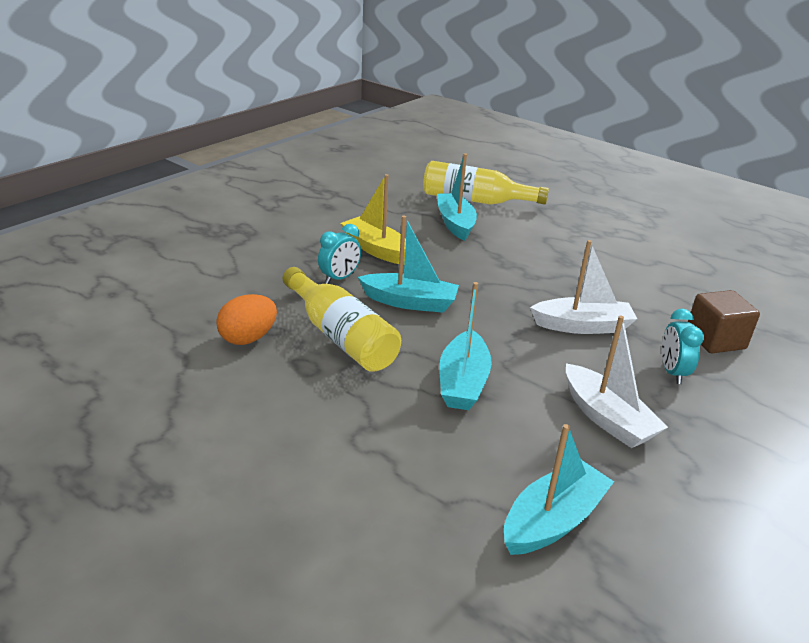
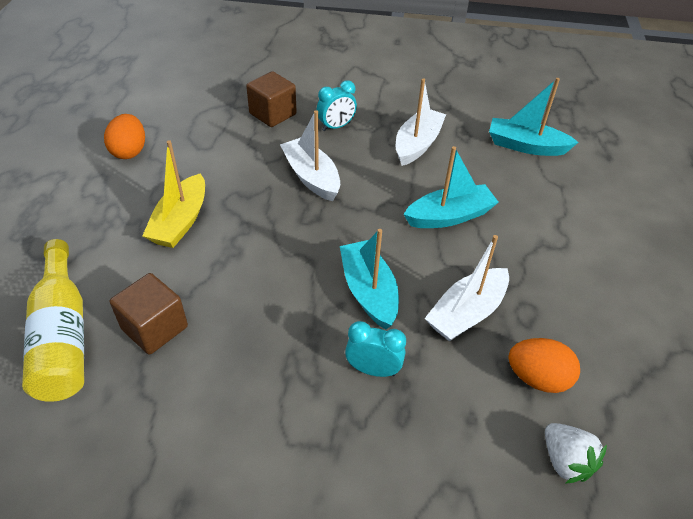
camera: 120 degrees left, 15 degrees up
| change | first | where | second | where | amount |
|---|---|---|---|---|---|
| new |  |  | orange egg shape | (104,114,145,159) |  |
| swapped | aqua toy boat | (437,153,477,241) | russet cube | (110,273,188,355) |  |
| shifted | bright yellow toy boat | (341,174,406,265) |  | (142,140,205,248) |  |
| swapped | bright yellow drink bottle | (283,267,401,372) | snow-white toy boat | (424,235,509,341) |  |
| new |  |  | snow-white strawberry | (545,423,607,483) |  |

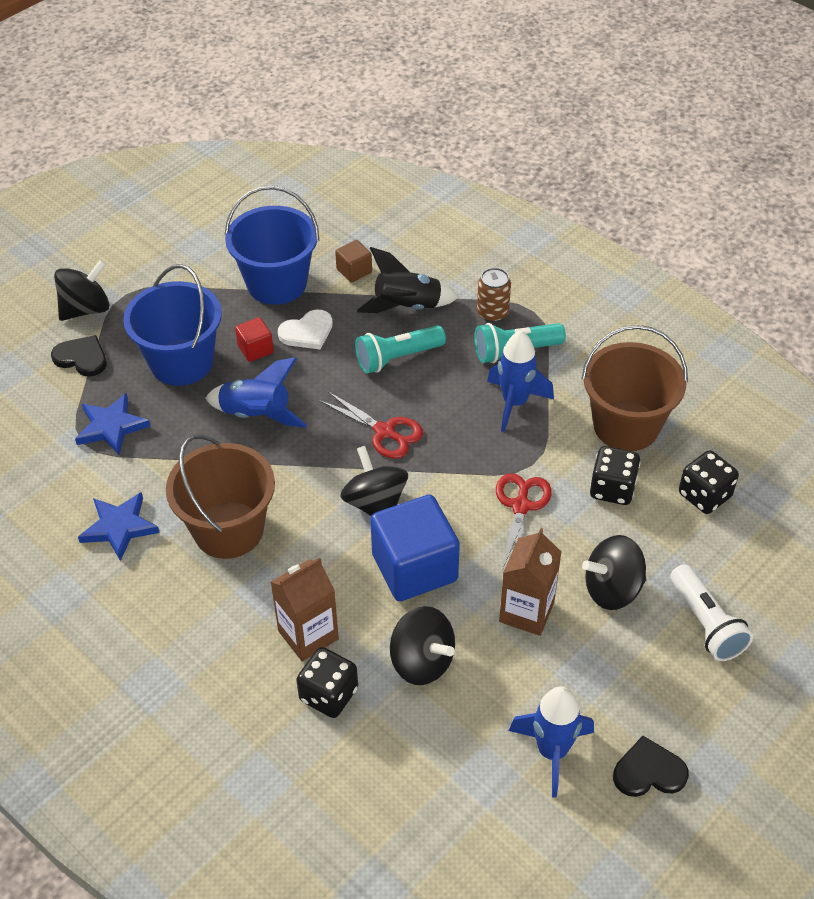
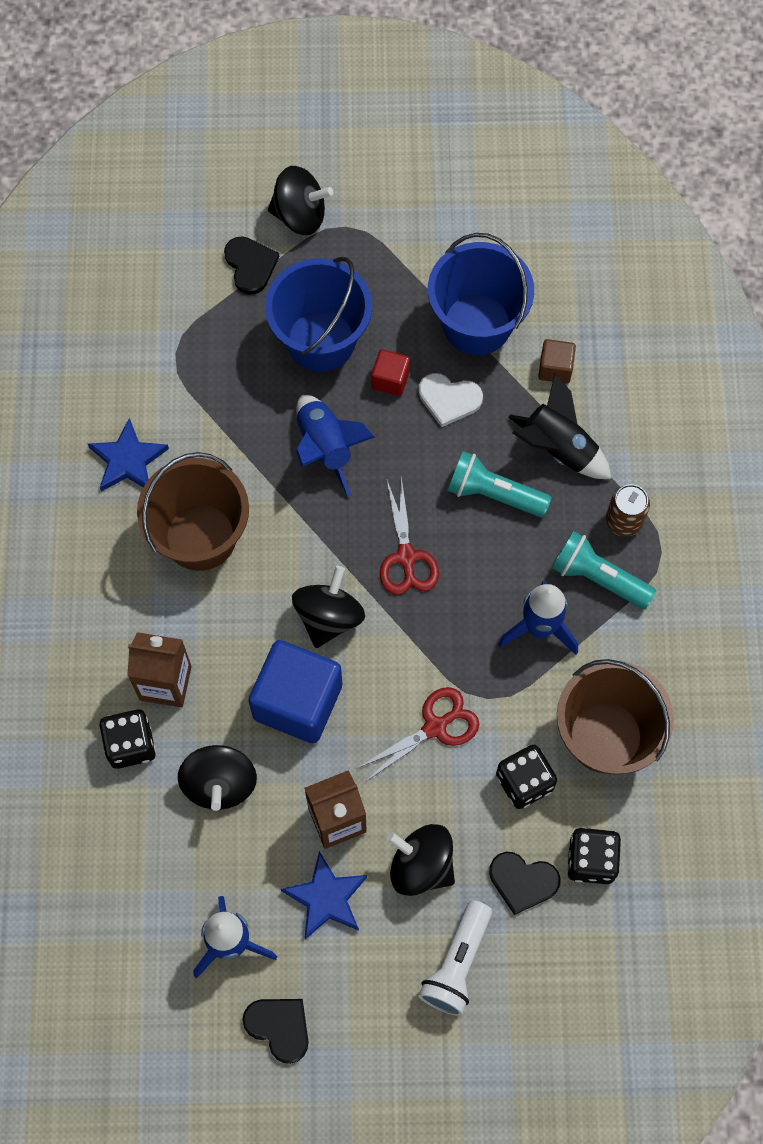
camera: 45 degrees right, 20 degrees up
| change | first | where | second | where | amount |
|---|---|---|---|---|---|
| shifted | blue star shape | (75,393,151,455) |  | (281,851,367,939) |  |
| new |  |  | ebony heart | (489,852,561,915) |  |

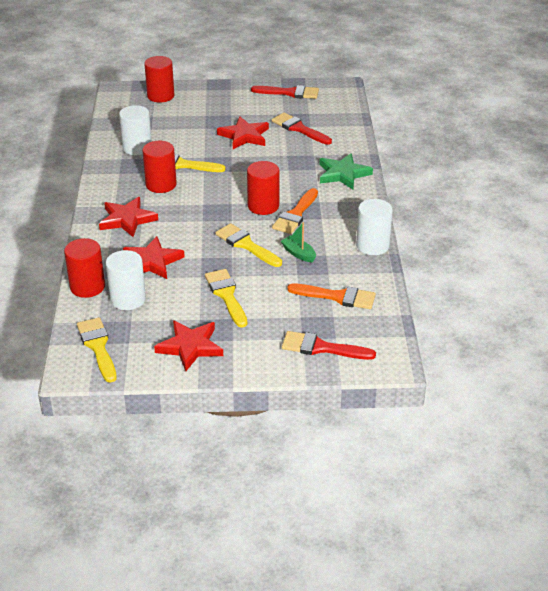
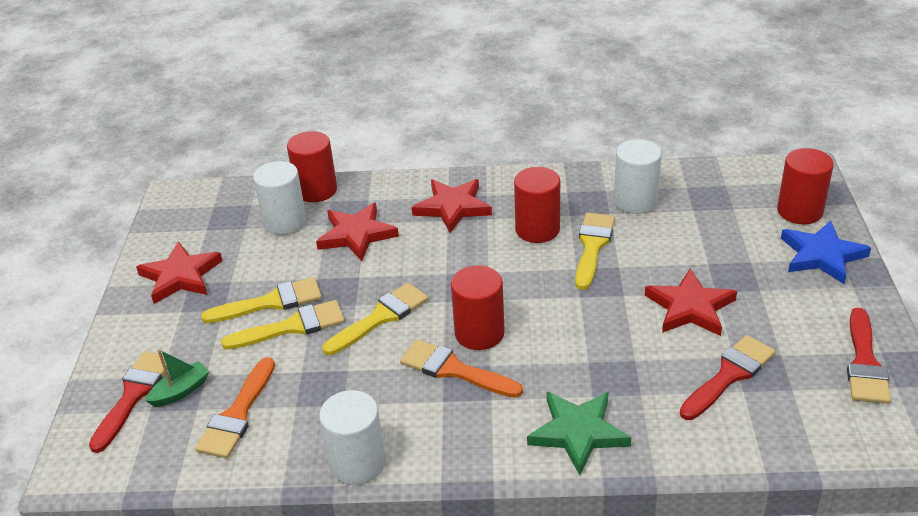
camera: 95 degrees right, 0 degrees up
| change | first | where | second | where | amount |
|---|---|---|---|---|---|
| shifted | green toy boat | (281,222,316,262) |  | (145,349,209,407) |  |
| shifted | bright yellow paint brush | (77,317,117,383) |  | (221,300,345,349) |  |
| new |  |  | blue star shape | (781,221,871,284) |  |

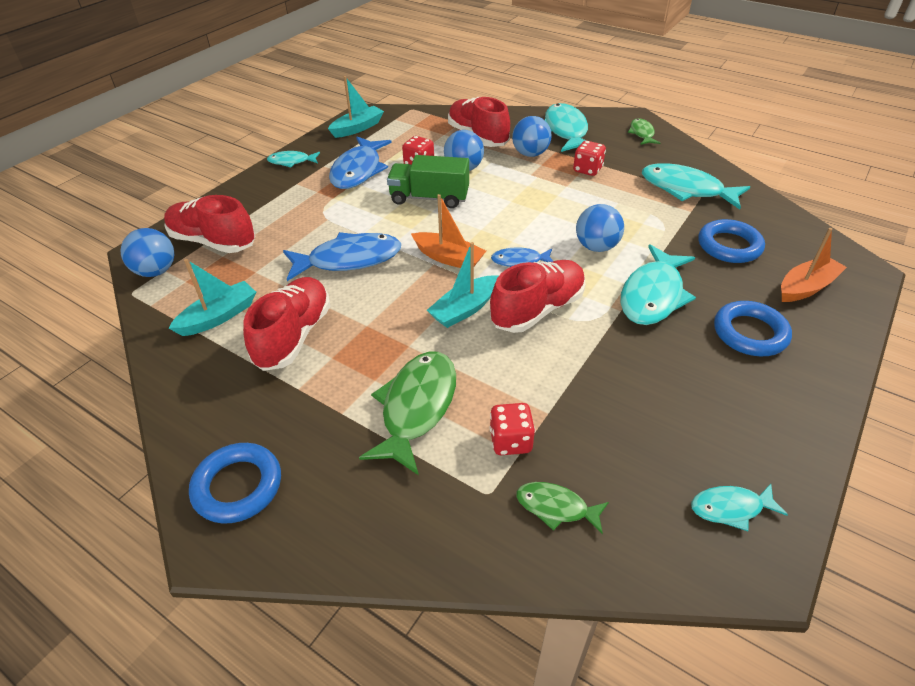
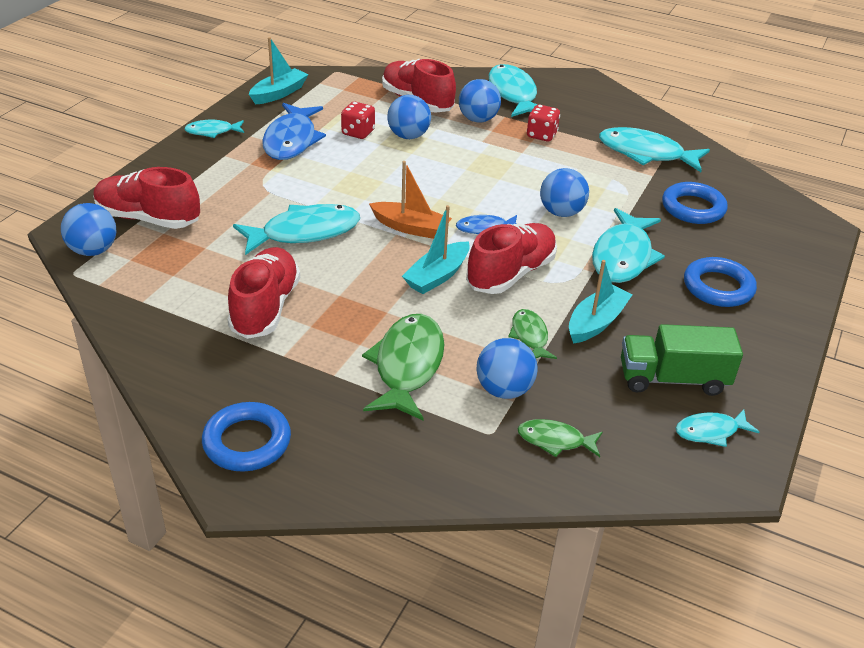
camera: 10 degrees left, 5 degrees down
| change | first | where | second | where | amount |
|---|---|---|---|---|---|
| repainted | blue toy fish | (283,232,401,281) | aqua toy fish | (233,204,360,255) |  |
| swapped | crimson game die | (490,403,535,455) | blue ball | (477,338,538,399) |  |
| shifted | green toy fish | (628,118,660,145) |  | (508,309,557,359) |  |
| shifted | aqua toy boat | (169,259,256,336) |  | (569,260,633,343) |  |
| shifted | green truck | (387,155,469,208) |  | (621,324,743,396) |  |
| gone | orange toy boat | (781,228,847,302) |  |  |  |

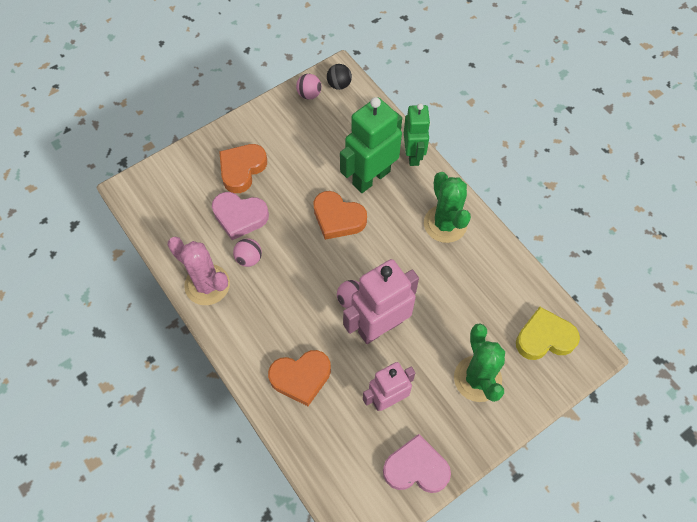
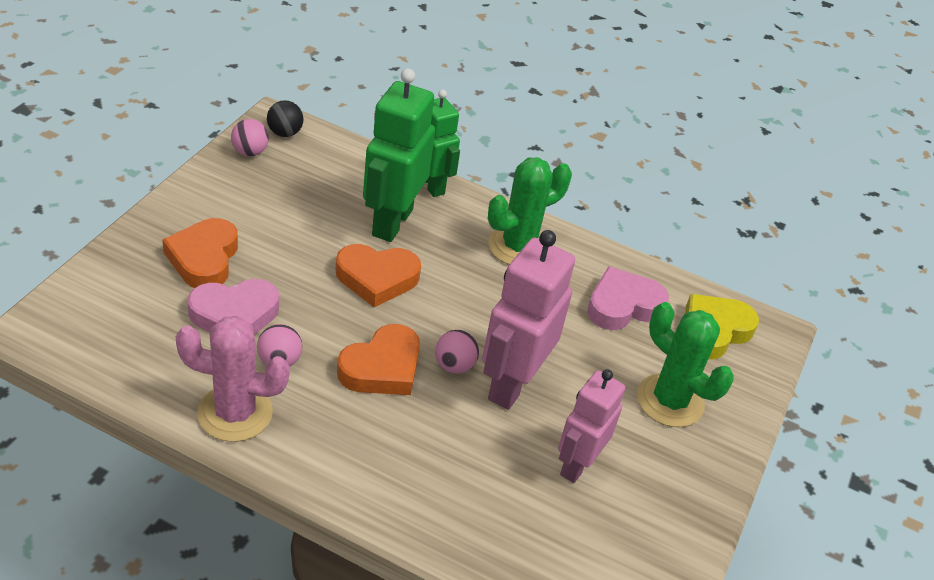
camera: 35 degrees left, 20 degrees down
| change | first | where | second | where | amount |
|---|---|---|---|---|---|
| shifted | orange heart | (268,350,331,406) |  | (337,324,420,395) |  |
| rotated | green saguaro cactus | (424,172,471,243) |  | (488,157,572,265) | 75 degrees counterclockwise |
| shifted | pink heart | (383,434,451,493) |  | (587,266,669,330) |  |

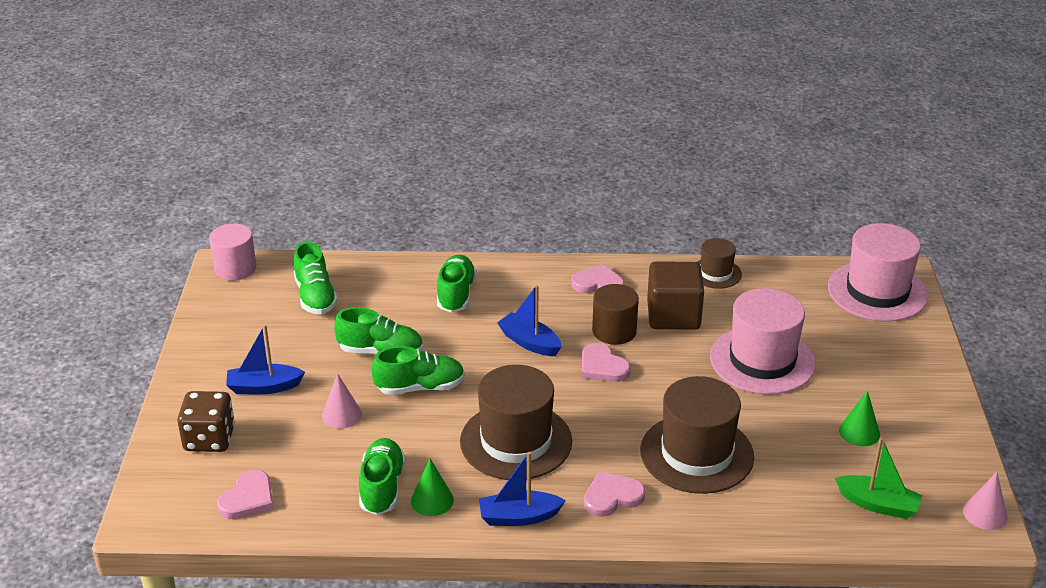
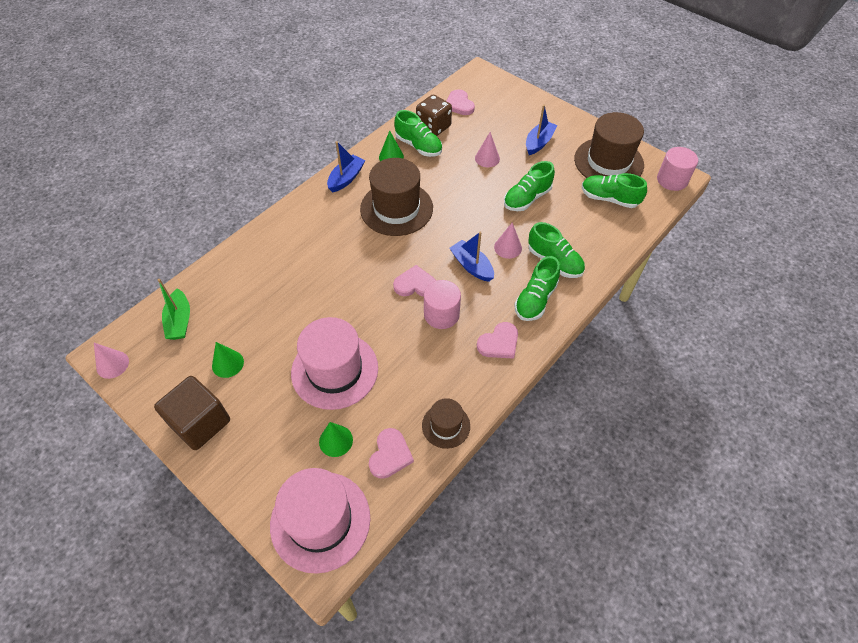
camera: 130 degrees right, 20 degrees up
| change | first | where | second | where | amount |
|---|---|---|---|---|---|
| shifted | russet cube | (647,261,704,330) |  | (154,376,230,450) |  |
| rotated | green toy boat | (835,437,922,519) |  | (158,279,190,340) | 75 degrees counterclockwise |
| new |  |  | green solid cone | (319,422,353,457) |  |
| shifted | pink heart | (584,471,645,517) |  | (369,428,414,479) |  |
| shifted | russet game die | (177,391,235,452) |  | (416,95,452,136) |  |
| repainted | russet cylinder | (592,284,639,345) | pink cylinder | (424,280,461,329) |  |
| rotated | blue toy boat | (497,285,562,356) |  | (450,232,494,282) | 120 degrees counterclockwise |
| new |  |  | pink solid cone | (494,222,522,259) |  |
| shifted | green lace-up shoe | (371,346,465,395) |  | (514,256,560,321) |  |
| shifted | russet hat | (640,376,754,494) |  | (574,112,644,178) |  |

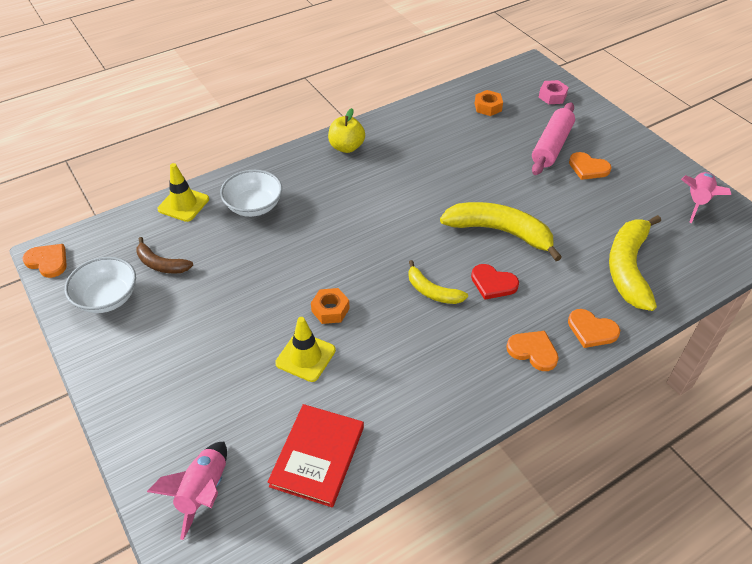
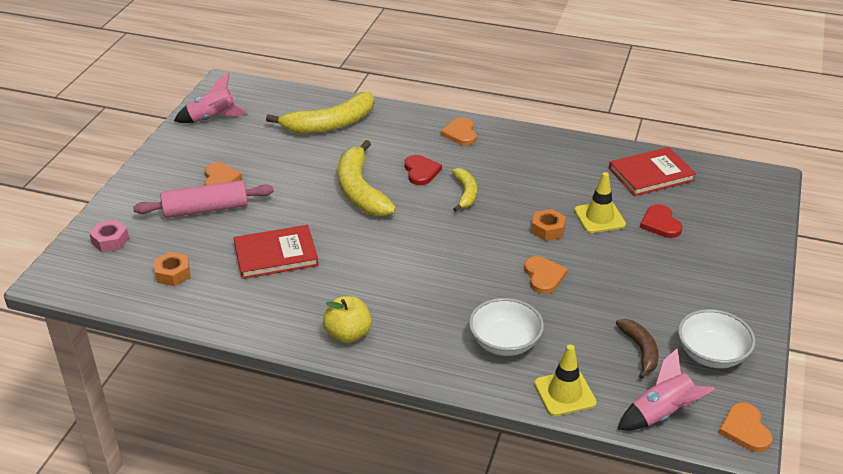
camera: 130 degrees left, 10 degrees down
| change | first | where | second | where | amount |
|---|---|---|---|---|---|
| new |  |  | crimson hardback | (234,225,319,279) |  |
| shifted | orange heart | (568,309,620,348) |  | (524,256,568,294) |  |
| shifted | pink toy rocket | (147,442,227,540) |  | (617,348,715,431) |  |
| new |  |  | crimson heart | (640,204,683,238) |  |

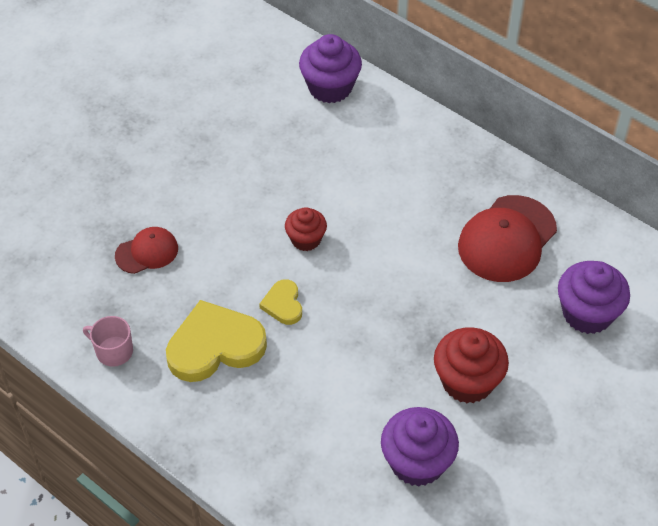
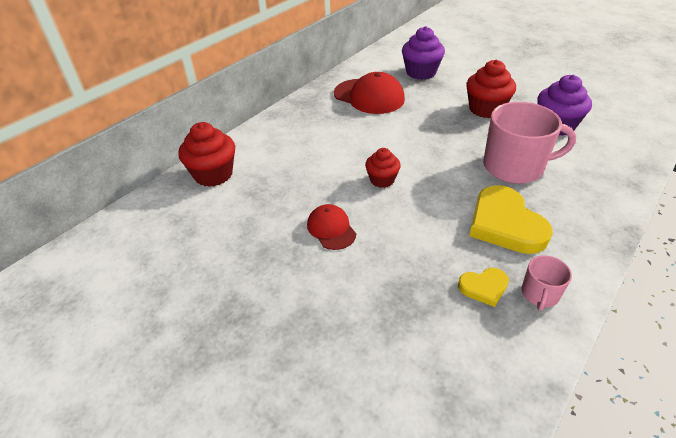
camera: 90 degrees left, 10 degrees down
| change | first | where | second | where | amount |
|---|---|---|---|---|---|
| repainted | royal purple muffin | (299,34,362,103) | crimson muffin | (178,122,235,187) |  |
| shifted | crimson baseball cap | (115,227,178,274) |  | (307,204,356,250) |  |
| shifted | bright yellow heart | (259,279,302,325) |  | (458,268,509,307) |  |
| new |  |  | pink tea mug | (483,102,576,184) |  |

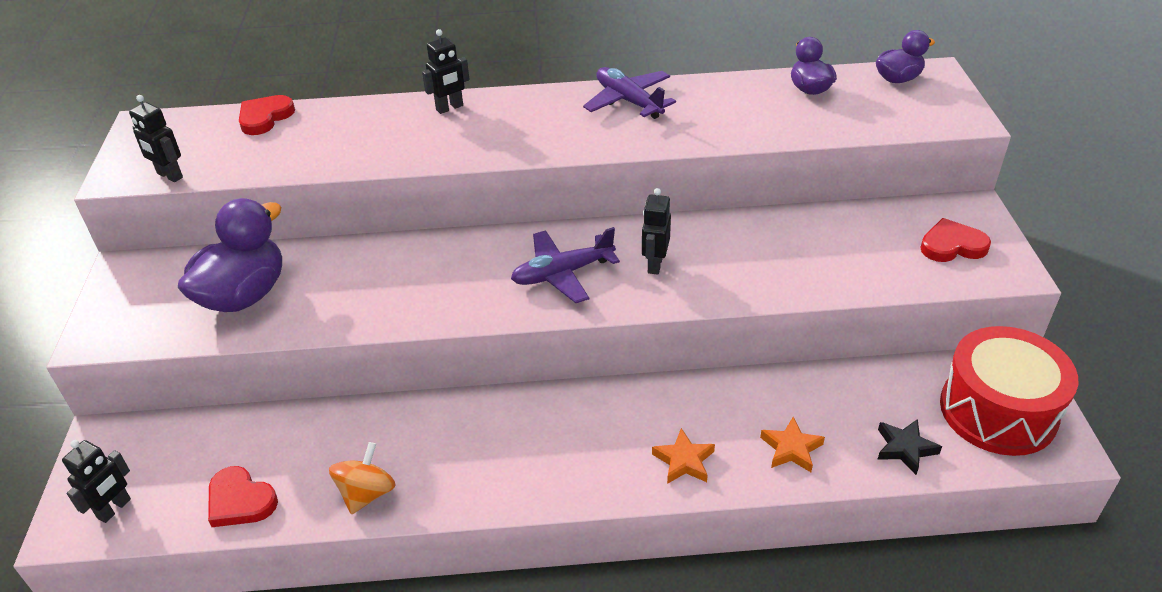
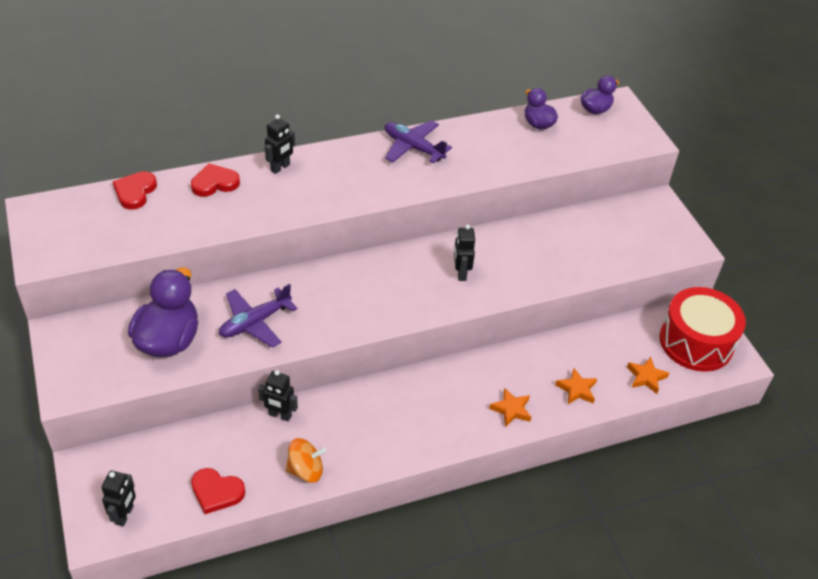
camera: 20 degrees left, 5 degrees up
| change | first | where | second | where | amount |
|---|---|---|---|---|---|
| shifted | crimson heart | (920,218,991,262) |  | (191,163,240,197) |  |
| shifted | royal purple aeroplane | (511,227,620,303) |  | (219,284,298,348) |  |
| shifted | ebony robot | (129,95,183,182) |  | (258,370,298,421) |  |
| rotated | orange spinning top | (329,442,396,514) |  | (286,438,326,483) | 75 degrees clockwise |
| repainted | ebony star shape | (877,419,942,475) | orange star shape | (627,357,669,394) |  |

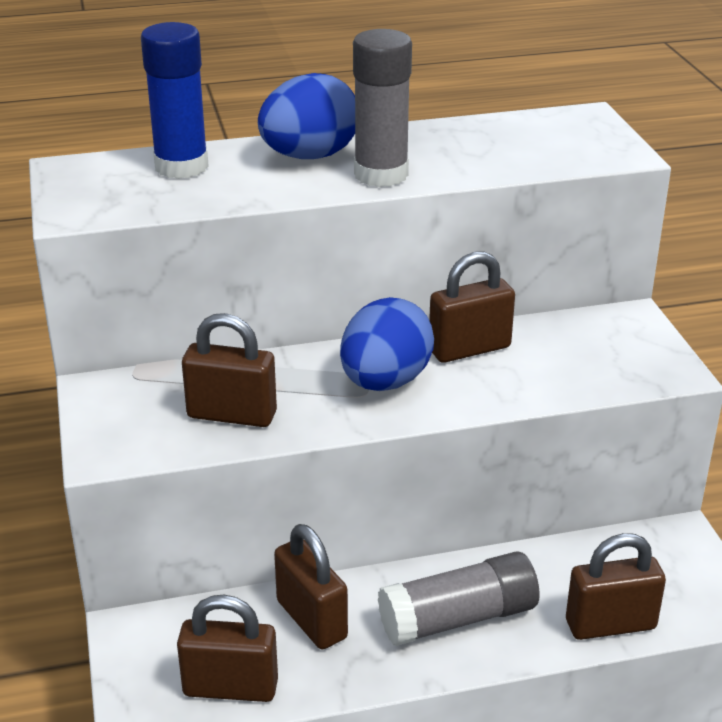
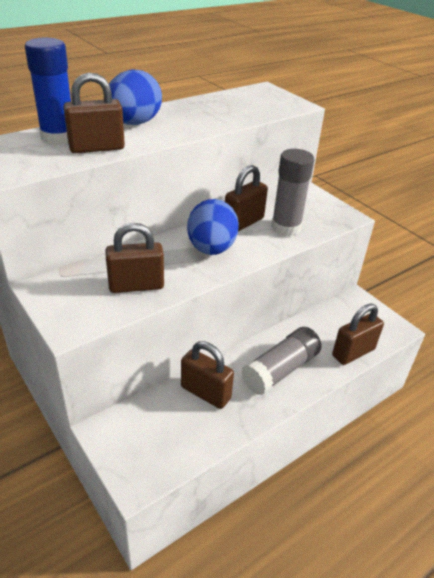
camera: 25 degrees left, 5 degrees up
| change | first | where | second | where | amount |
|---|---|---|---|---|---|
| shifted | russet small lock | (177,595,278,702) |  | (63,72,125,153) |  |
| shifted | gray stick of glue | (353,29,412,187) |  | (271,149,314,236) |  |

